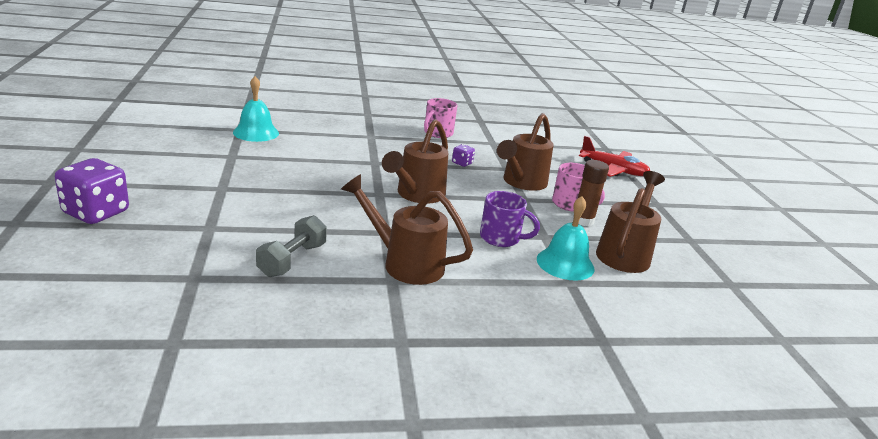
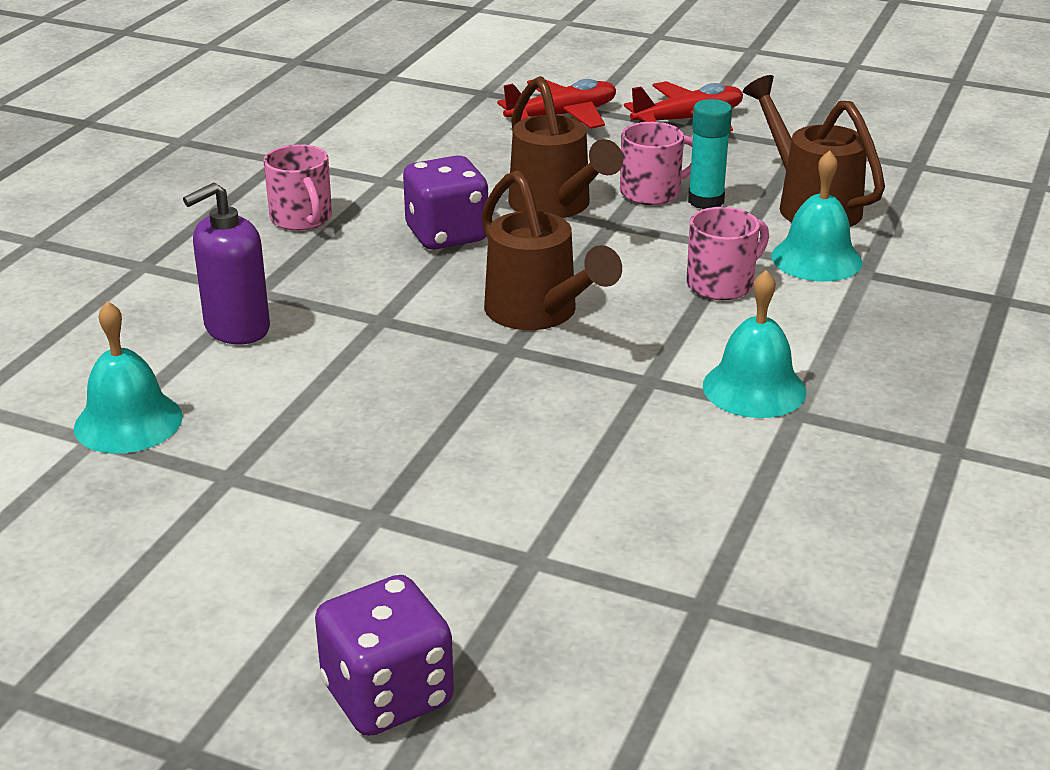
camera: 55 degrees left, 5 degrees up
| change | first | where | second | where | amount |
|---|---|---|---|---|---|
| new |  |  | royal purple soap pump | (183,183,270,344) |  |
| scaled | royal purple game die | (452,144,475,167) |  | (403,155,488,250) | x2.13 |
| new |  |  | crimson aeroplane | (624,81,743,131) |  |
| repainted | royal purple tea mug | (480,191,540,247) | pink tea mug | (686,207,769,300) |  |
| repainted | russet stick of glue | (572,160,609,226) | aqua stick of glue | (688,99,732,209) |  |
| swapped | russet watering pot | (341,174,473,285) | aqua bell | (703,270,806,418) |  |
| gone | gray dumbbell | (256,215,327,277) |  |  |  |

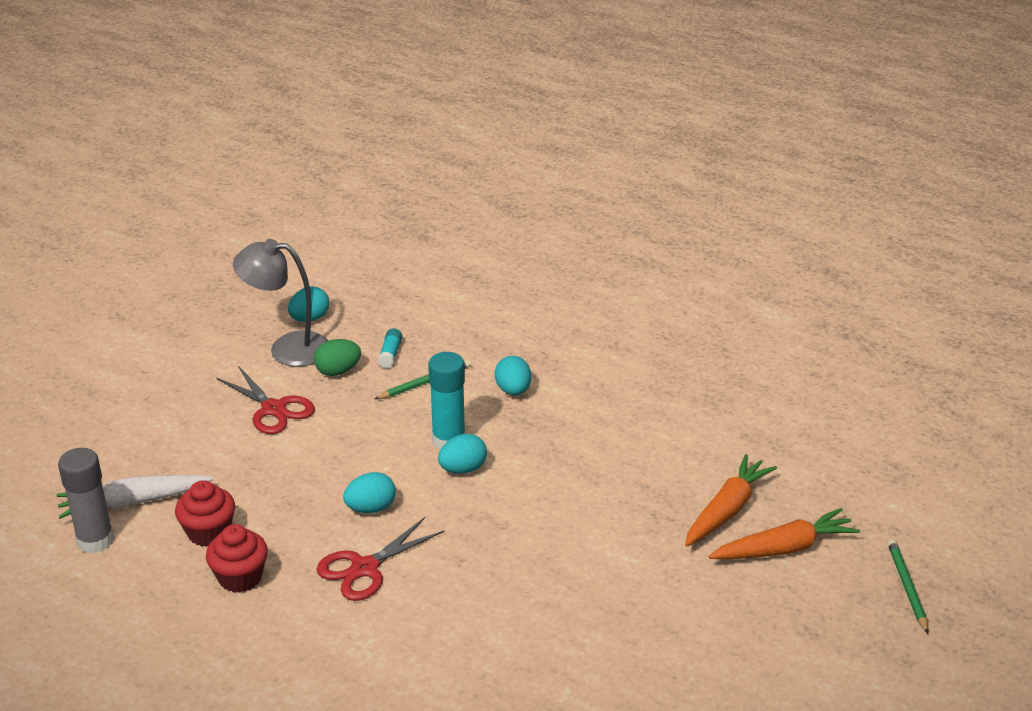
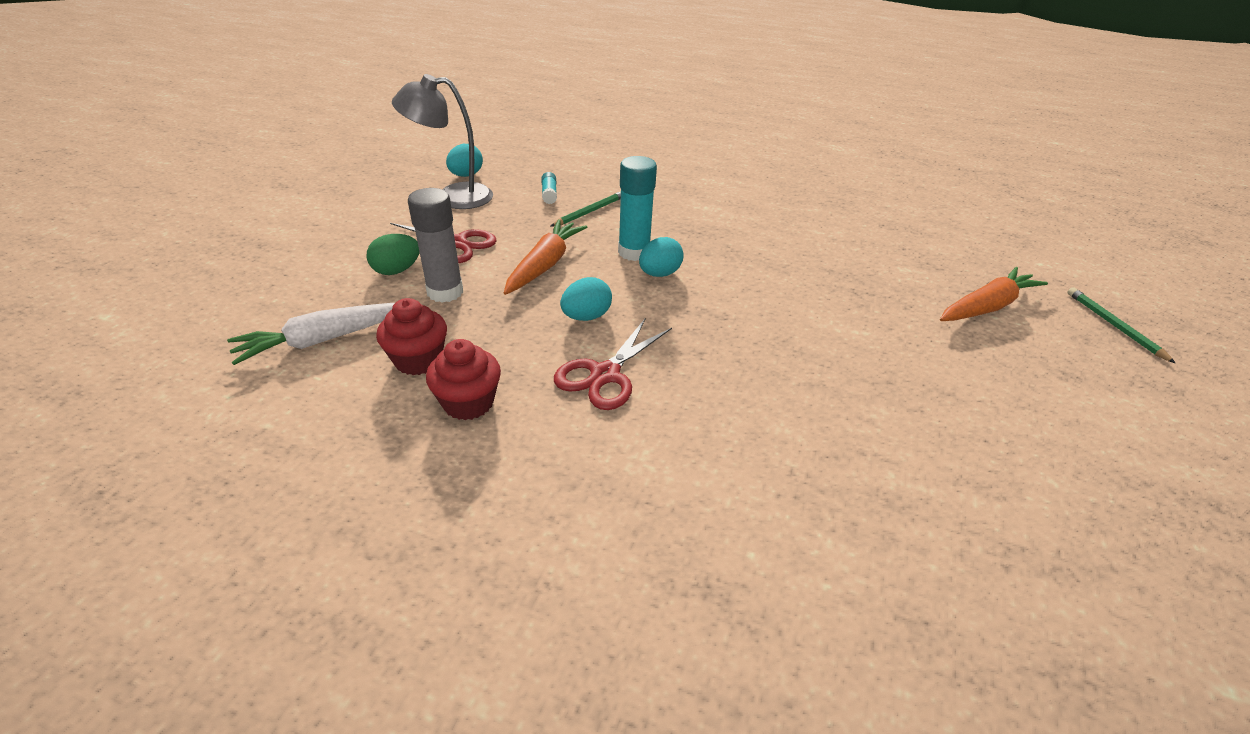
camera: 15 degrees left, 5 degrees up
| change | first | where | second | where | amount |
|---|---|---|---|---|---|
| shifted | green egg shape | (314,339,361,376) |  | (366,234,420,275) |  |
| shifted | gray stick of glue | (58,448,114,553) |  | (408,188,463,303) |  |
| shifted | orange toy carrot | (685,454,777,547) |  | (504,219,587,295) |  |
| gone | aqua egg shape | (495,356,531,395) |  |  |  |

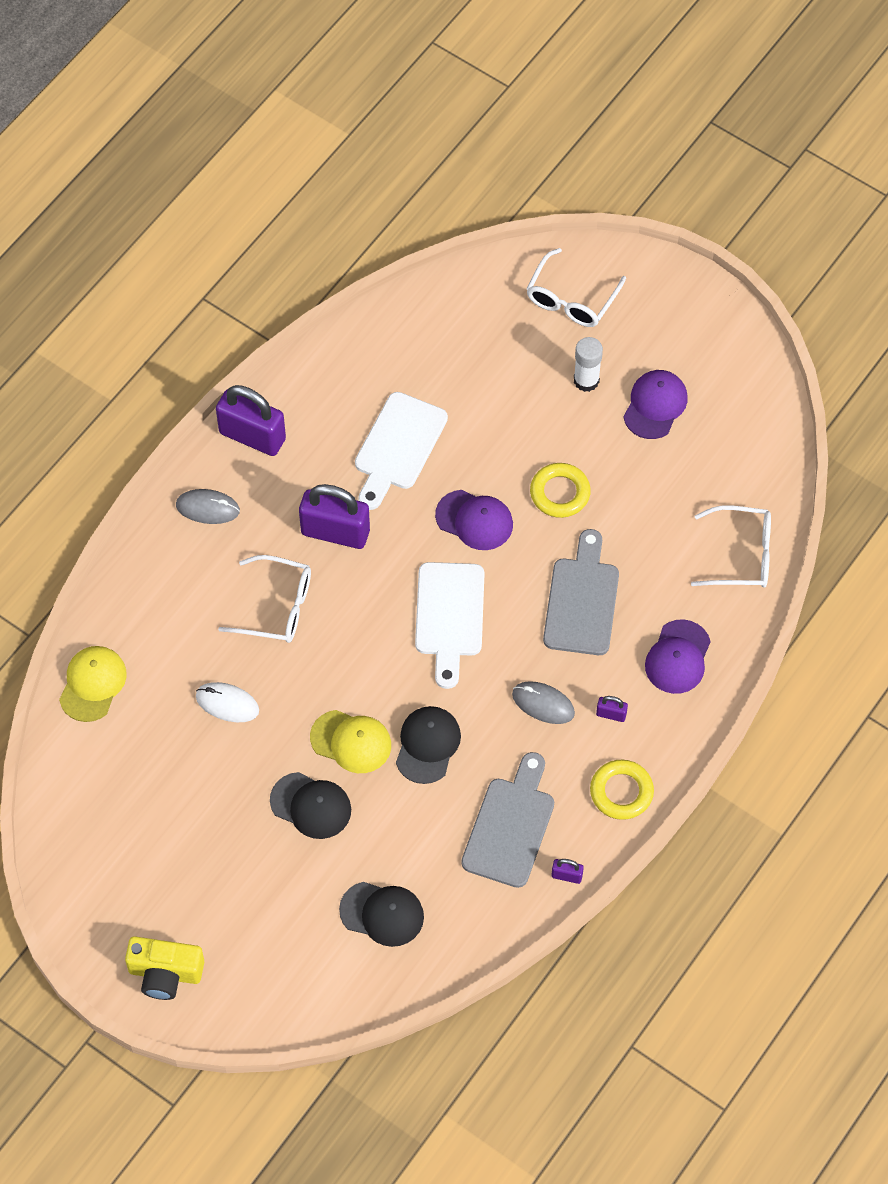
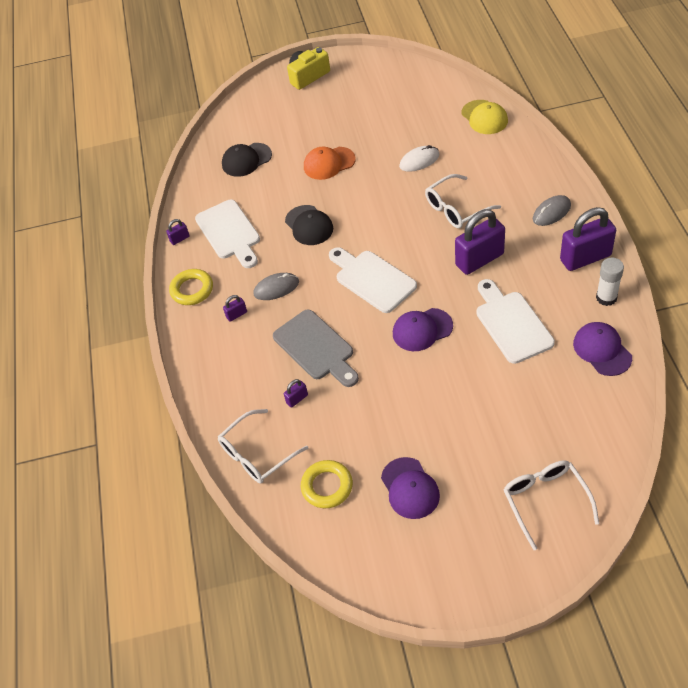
camera: 140 degrees right, 10 degrees down
| change | first | where | second | where | amount |
|---|---|---|---|---|---|
| repainted | gray cutting board | (461,752,554,888) | snow-white cutting board | (195,200,260,268) |  |
| new |  |  | royal purple small lock | (284,379,308,408) |  |
| shifted | bright yellow torus | (530,463,591,518) |  | (301,460,353,508) |  |
| repainted | ebony baseball cap | (270,772,351,839) | orange baseball cap | (304,147,356,180) |  |
| shifted | royal purple baseball cap | (645,619,711,694) |  | (573,322,632,376) |  |
| shifted | snow-white stick of glue | (574,337,603,392) |  | (596,258,624,306) |  |
| gone | bright yellow baseball cap | (310,710,391,773) |  |  |  |

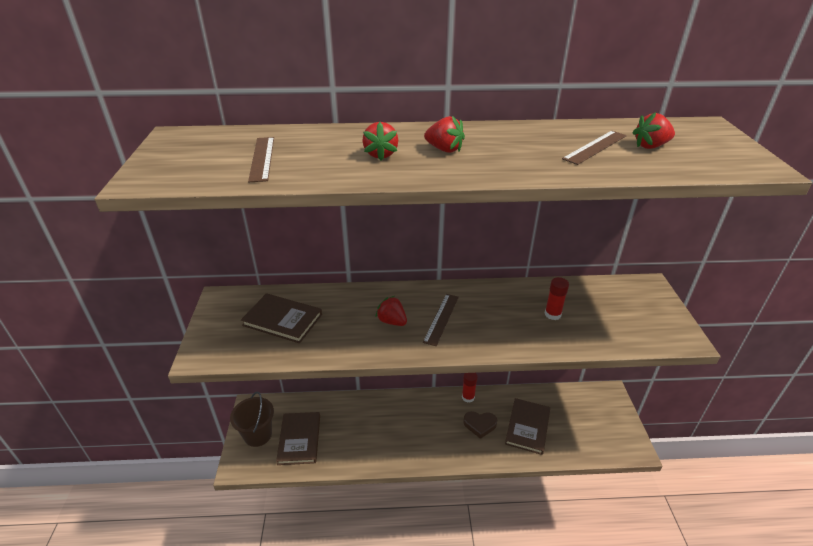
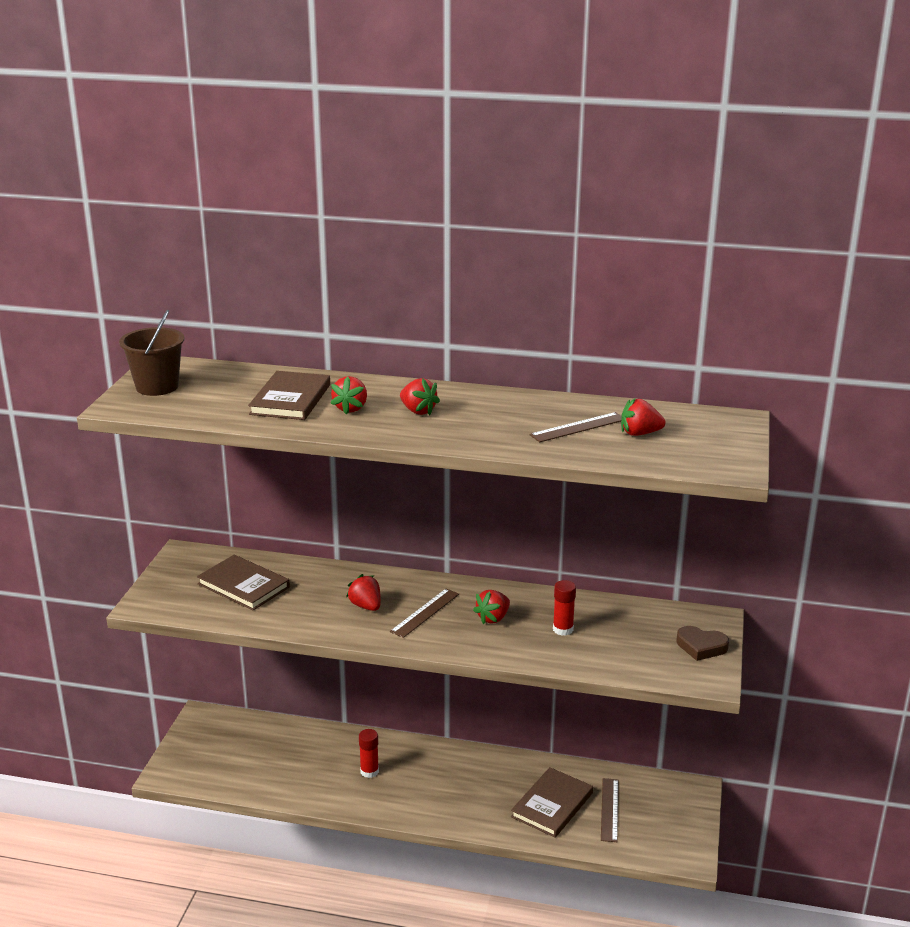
camera: 15 degrees right, 10 degrees down
| change | first | where | second | where | amount |
|---|---|---|---|---|---|
| shifted | russet pail | (230,392,274,447) |  | (119,310,185,396) |  |
| shifted | russet hardback | (276,412,320,465) |  | (248,371,330,420) |  |
| shifted | crimson stick of glue | (462,373,478,403) |  | (359,729,379,778) |  |
| new |  |  | crimson strawberry | (473,590,510,624) |  |
| shifted | russet measuring stick | (248,137,274,182) |  | (601,778,618,842) |  |
| shifted | russet heart | (463,411,497,439) |  | (677,626,729,661) |  |

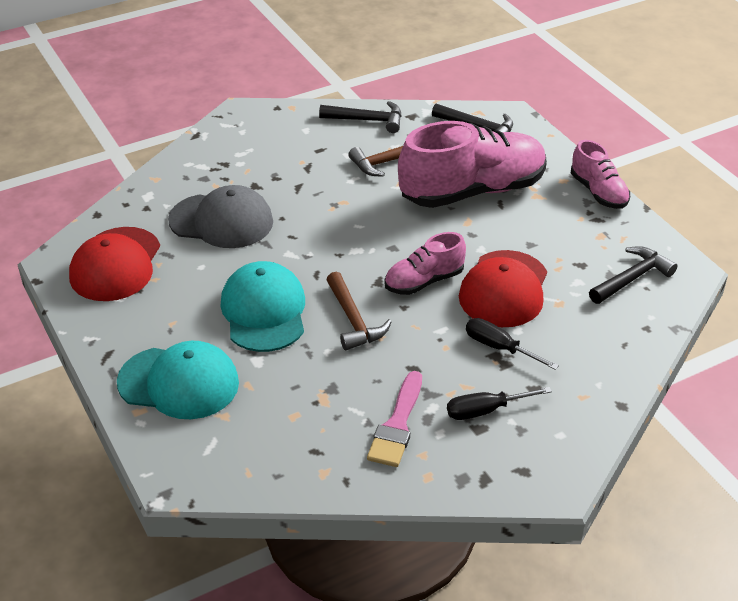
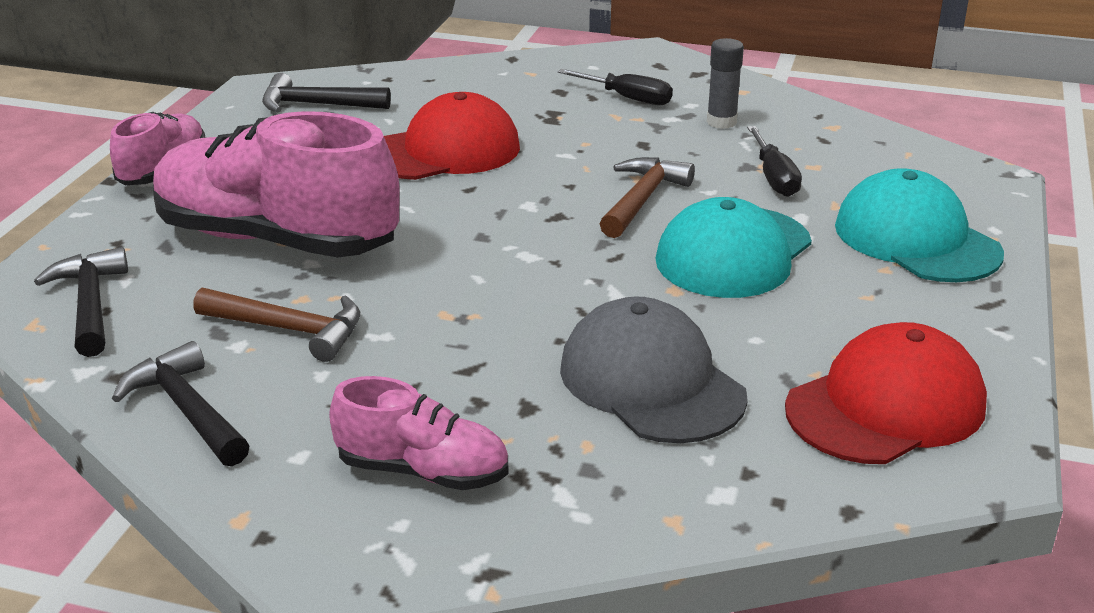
camera: 135 degrees left, 10 degrees down
| change | first | where | second | where | amount |
|---|---|---|---|---|---|
| shifted | pink lace-up shoe | (384,232,466,295) |  | (329,376,509,490) |  |
| swapped | pink paint brush | (367,371,422,467) | gray stick of glue | (707,38,744,129) |  |
| shifted | ebony flat screwdriver | (466,318,559,370) |  | (747,126,802,197) |  |

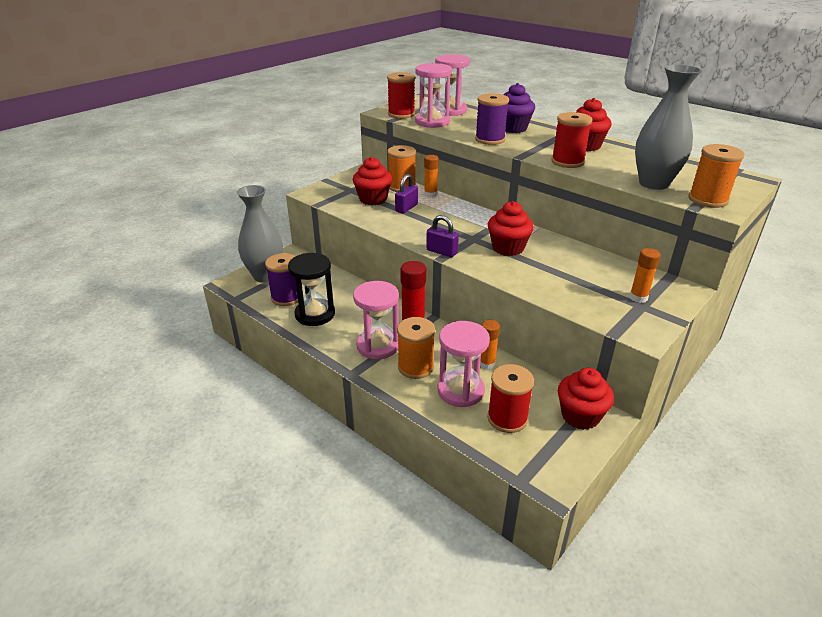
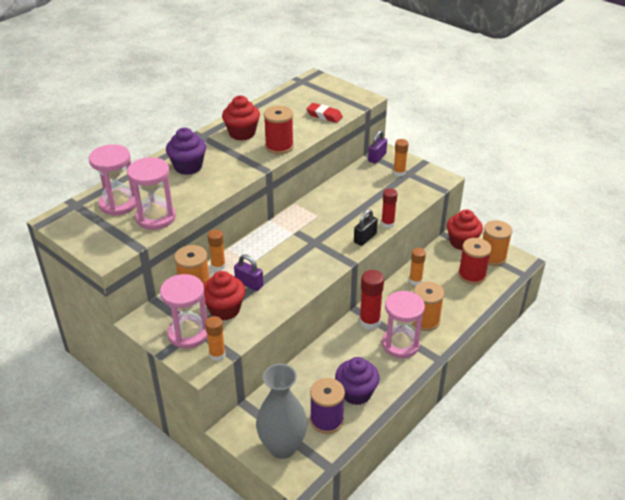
camera: 90 degrees left, 5 degrees up
| change | first | where | second | where | amount |
|---|---|---|---|---|---|
| shifted | pink sand timer | (438,321,490,407) |  | (160,274,207,349) |  |
| new |  |  | orange stick of glue | (205,316,226,361) |  |
| swapped | gray flower vase | (635,64,702,190) | crimson gum eraser | (306,103,343,123) |  |
| swapped | ebony sand timer | (288,253,335,326) | royal purple muffin | (335,357,380,405) |  |
| new |  |  | ebony small lock | (354,209,378,246) |  |
| shifted | royal purple small lock | (426,215,459,257) |  | (368,130,387,164) |  |
| new |  |  | crimson stick of glue | (381,188,398,228) |  |
| shifted | orange spool | (688,144,745,208) |  | (483,220,513,266) |  |
| gone | crimson spool | (387,72,415,119) |  |  |  |
| gone | royal purple spool | (475,93,509,145) |  |  |  |
| gone | crimson muffin | (488,201,534,256) |  |  |  |

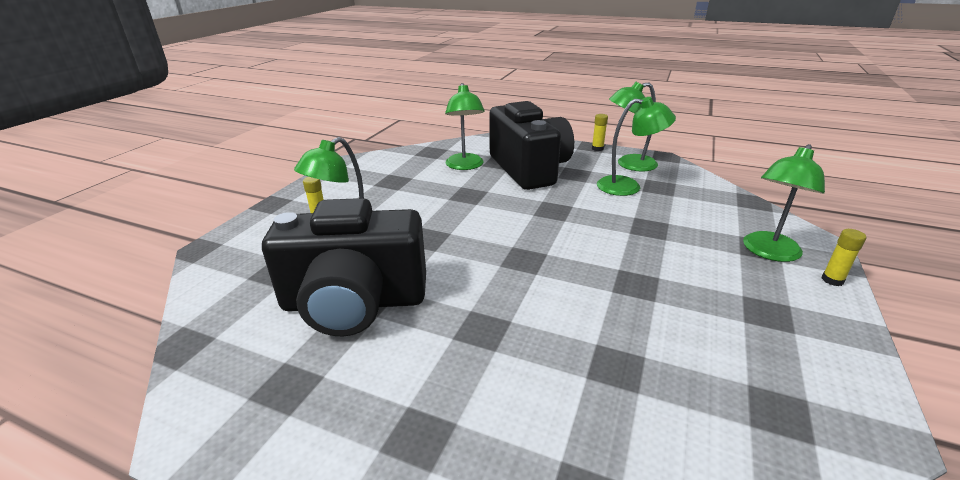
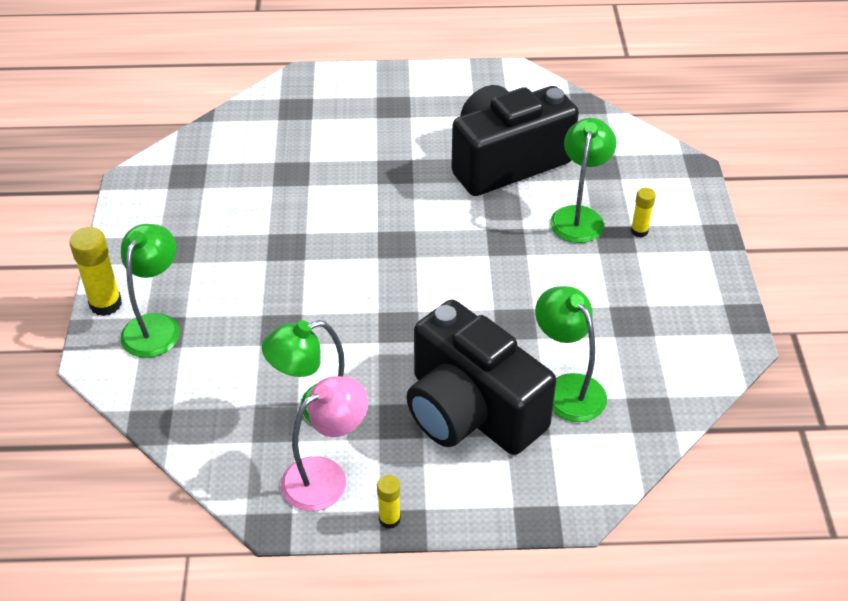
camera: 155 degrees right, 15 degrees up
| change | first | where | second | where | amount |
|---|---|---|---|---|---|
| scaled | bright yellow stick of glue | (822,229,867,286) |  | (69,227,122,316) | x1.71 |
| repainted | green reading lamp | (609,82,658,171) | pink reading lamp | (281,376,368,511) |  |

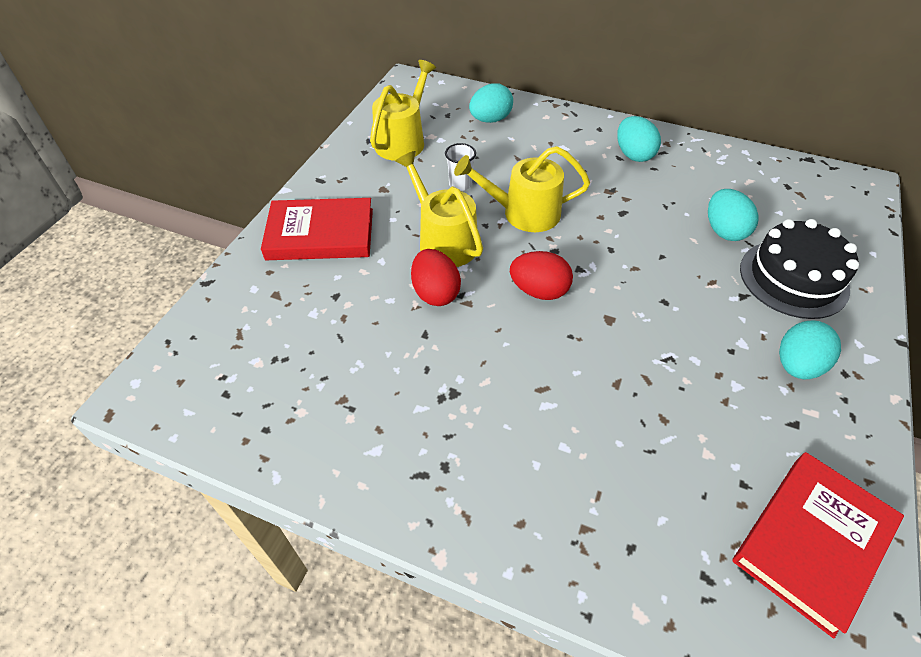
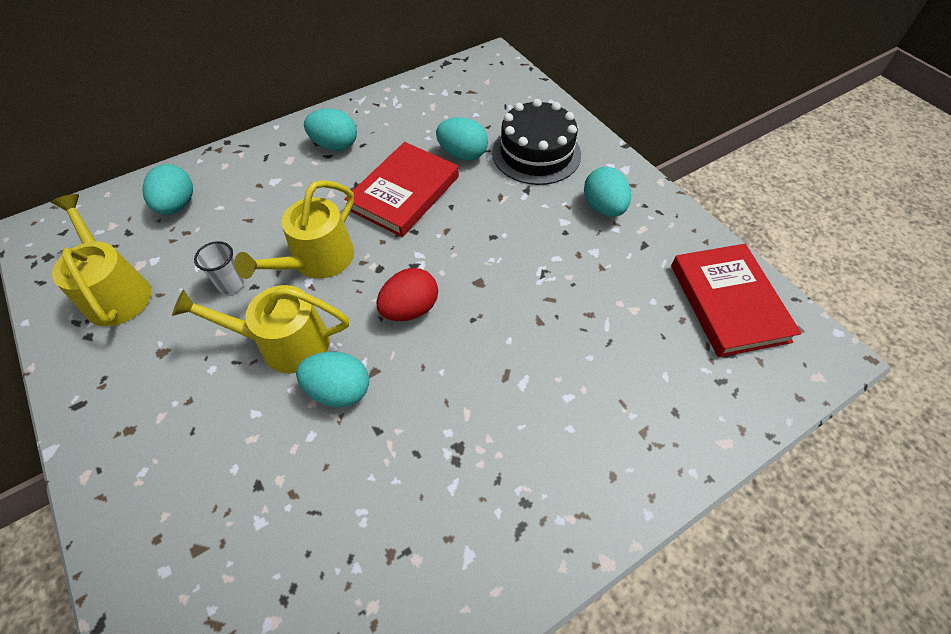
camera: 55 degrees left, 5 degrees up
| change | first | where | second | where | amount |
|---|---|---|---|---|---|
| repainted | crimson egg shape | (411,249,461,306) | aqua egg shape | (296,352,369,408) |  |
| shifted | crimson hardback | (261,198,373,260) |  | (344,142,459,237) |  |

